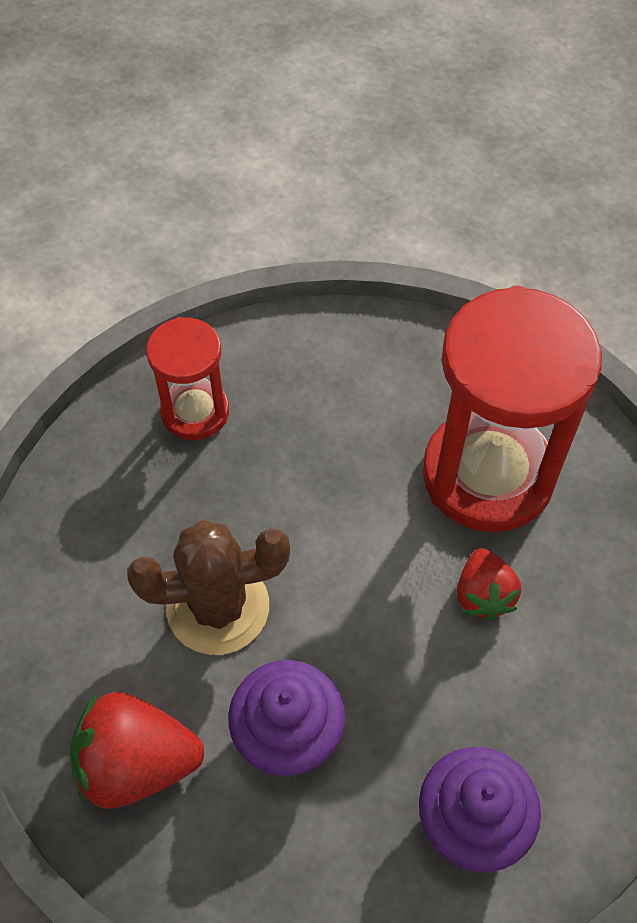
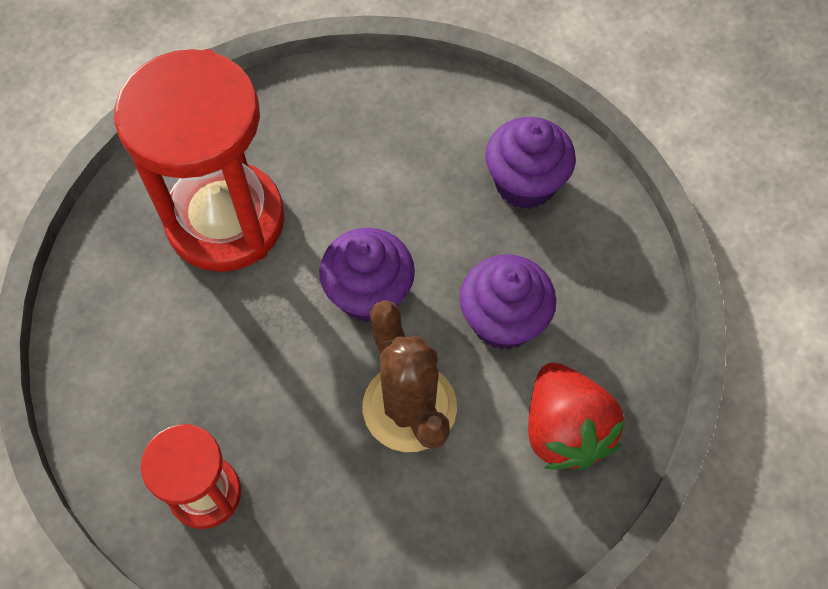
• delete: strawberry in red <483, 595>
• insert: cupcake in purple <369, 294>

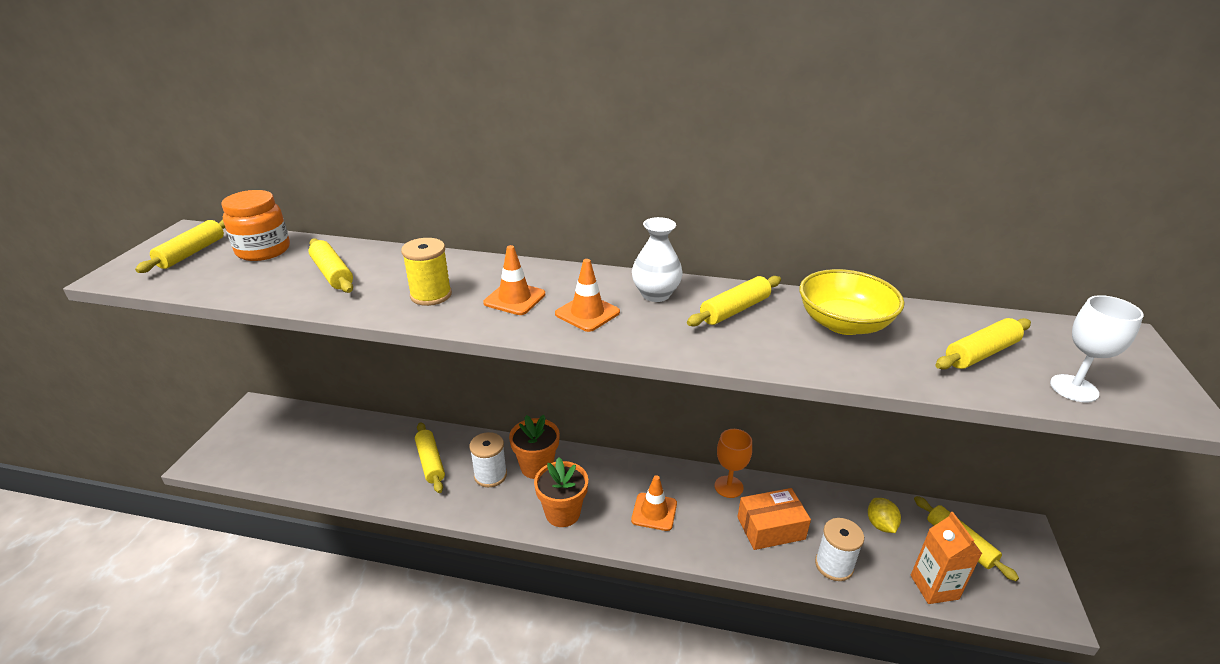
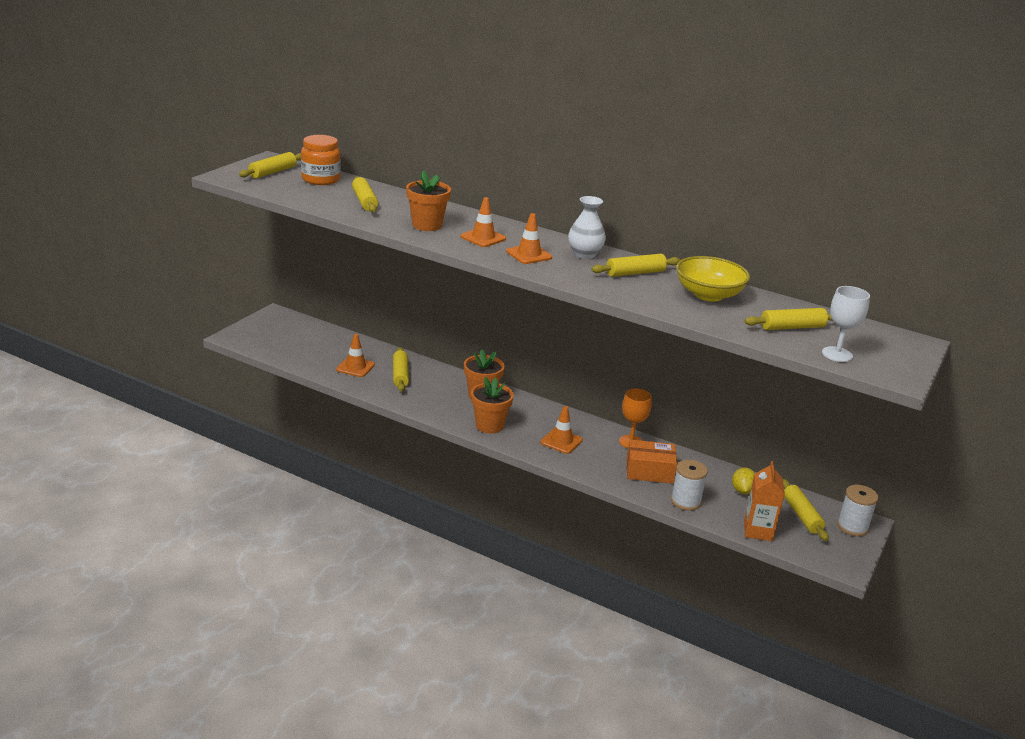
• insert: traffic cone in orange <355, 367>
• move: spool in white <490, 475> to <852, 527>
• replace: spool in yellow <431, 295> to flower pot in orange <427, 225>

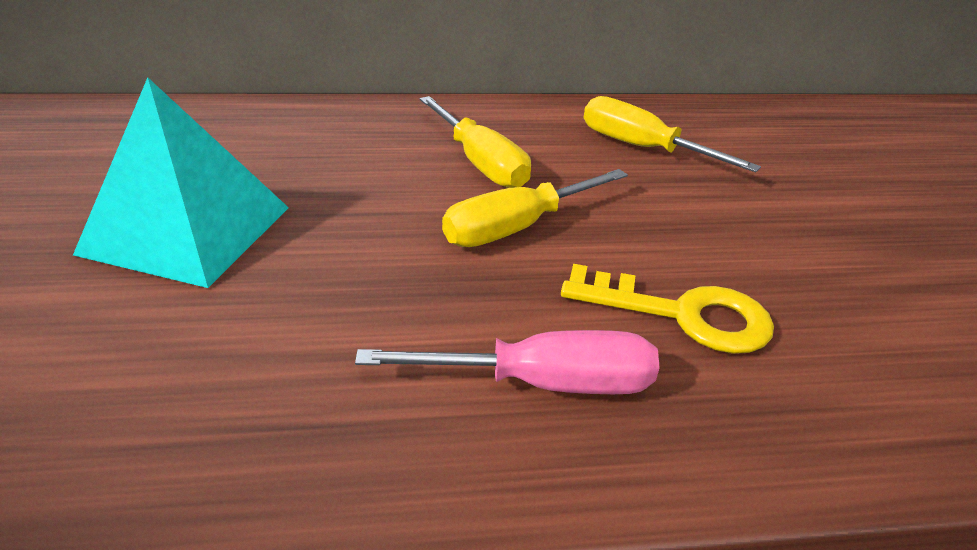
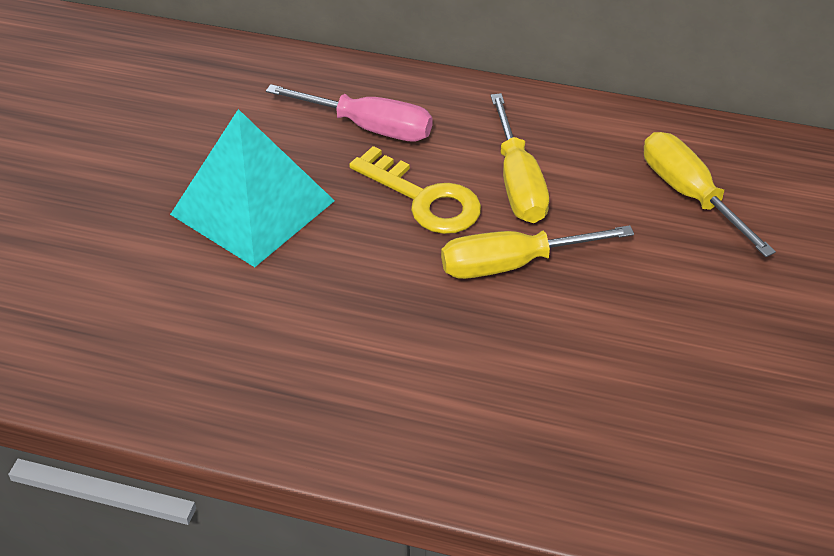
• move: screwdriver in pink <545, 383> to <370, 127>
• move: key in yellow <681, 314> to <424, 198>

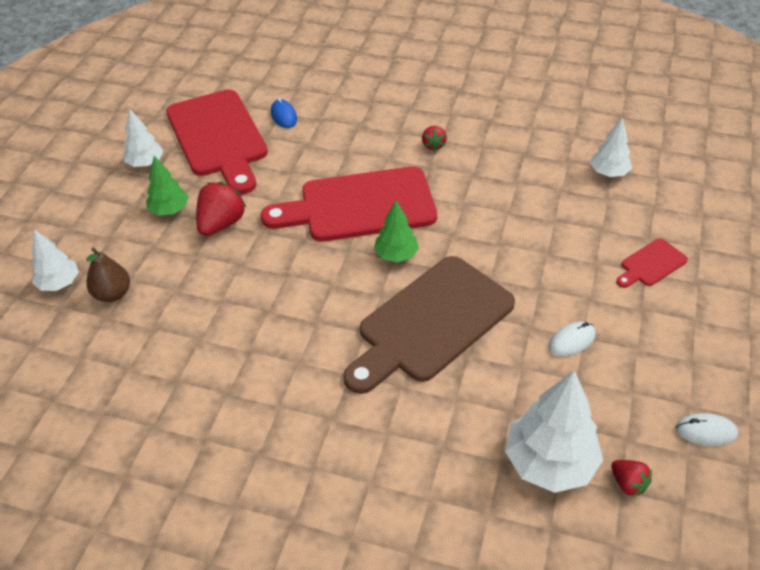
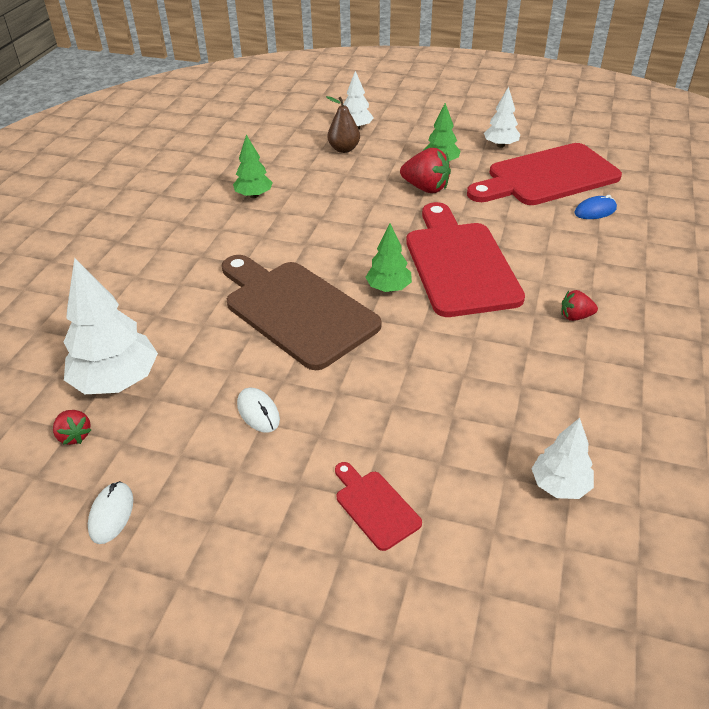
• insert: tree in green <254, 195>
• rotate: strawberry in red <628, 483> = <74, 435> 90 degrees counterclockwise

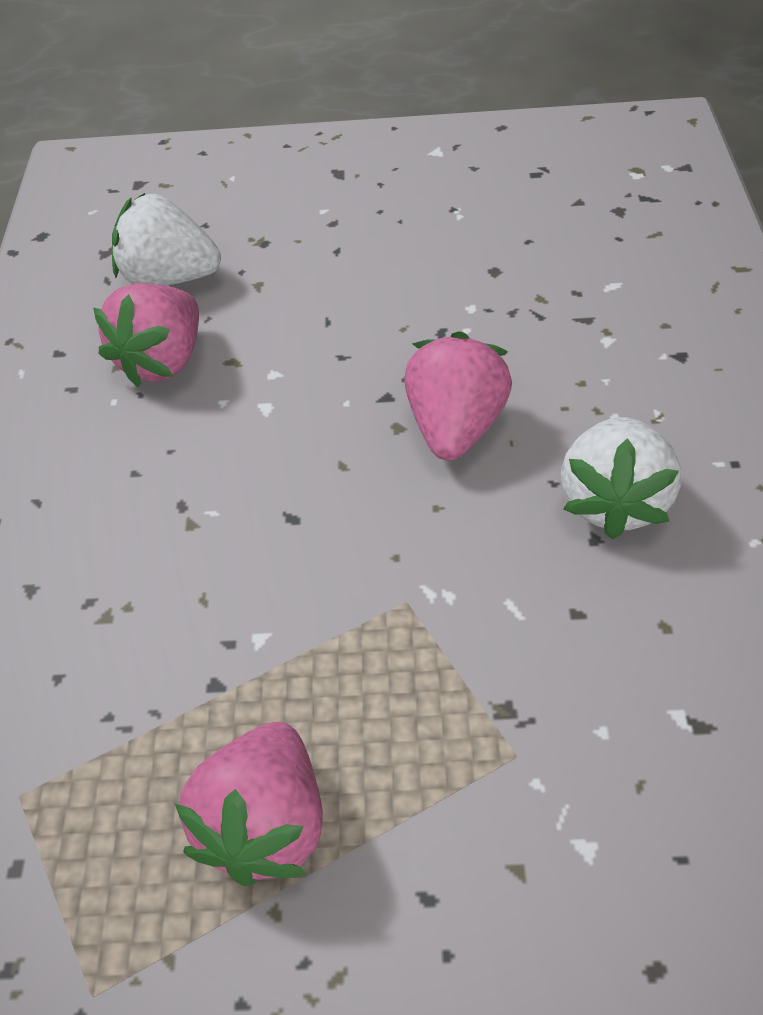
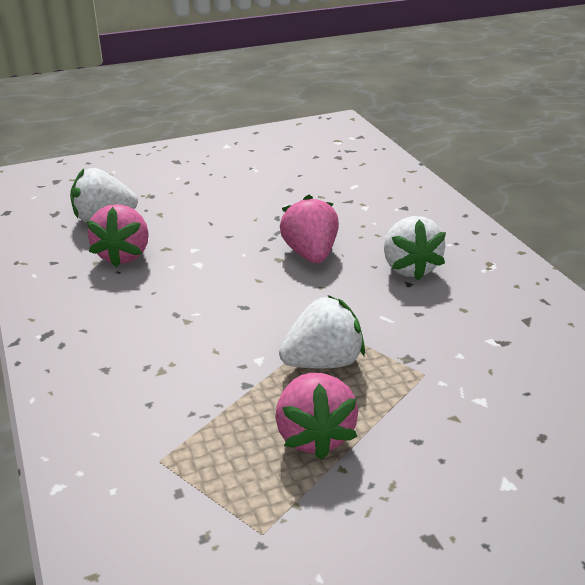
• insert: strawberry in white <323, 362>

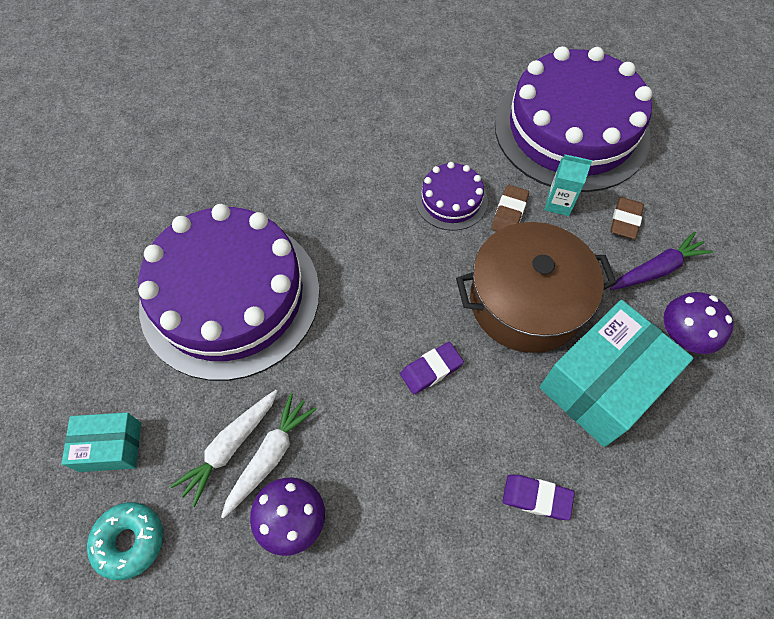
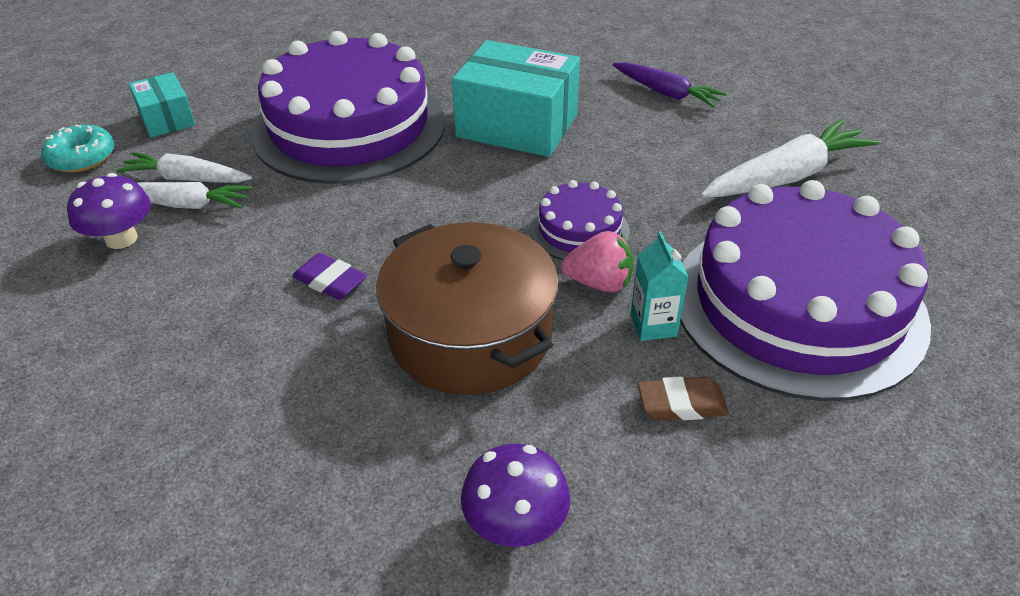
• delete: eraser in purple <536, 497>
• insert: carrot in white <786, 177>
• move: box in turquoise <601, 384> to <517, 125>
• move: carrot in purple <657, 269> to <666, 93>
• replace: eraser in brown <509, 213> to strawberry in pink <599, 283>

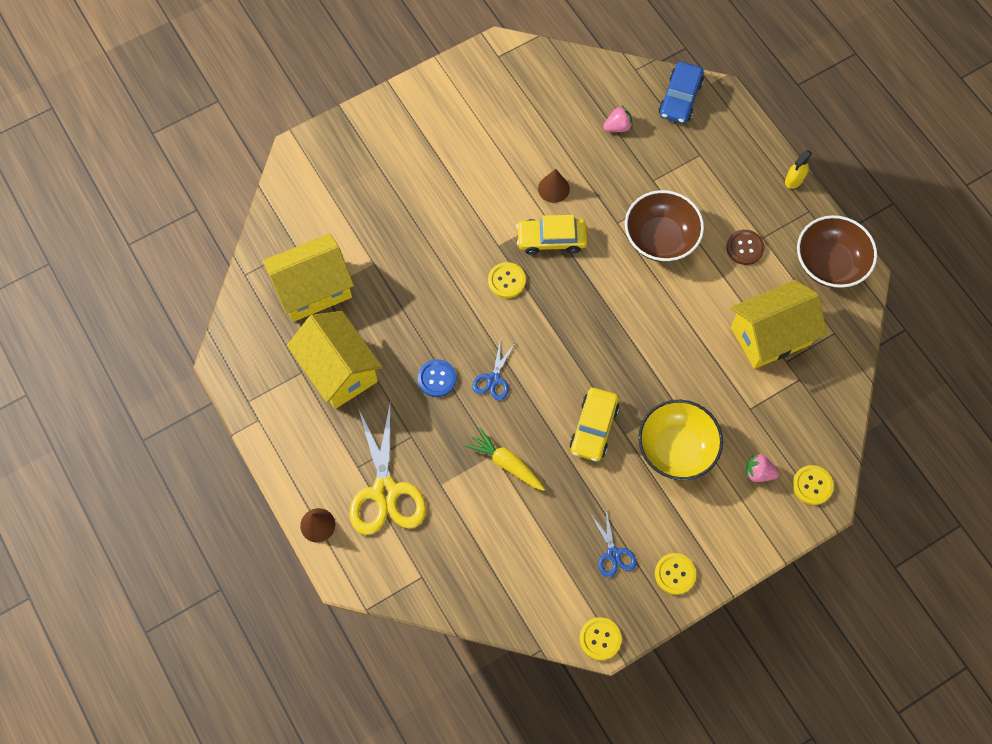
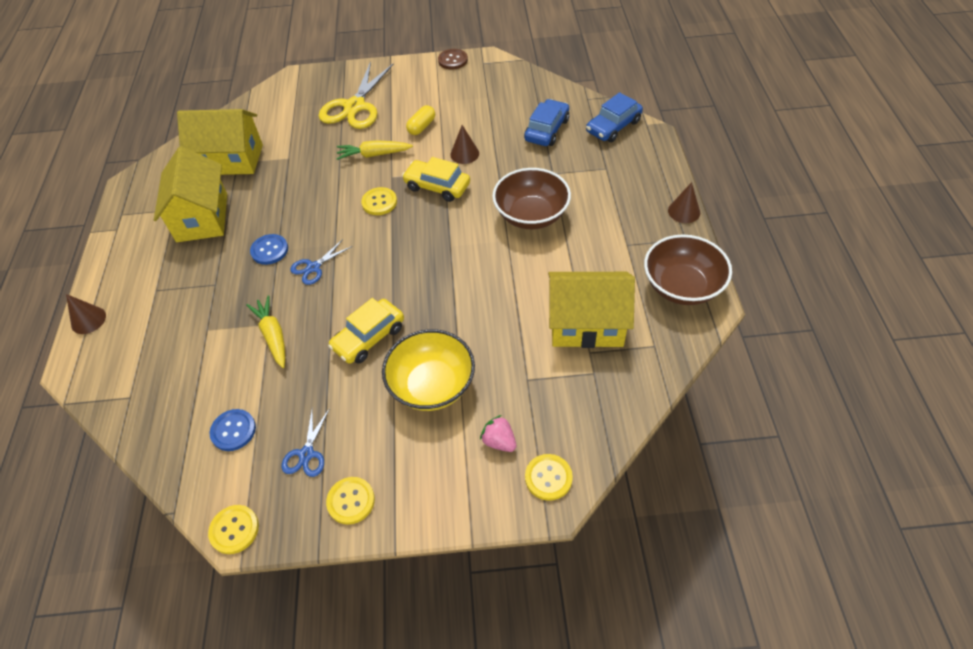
• insert: button in blue <233, 431>
• insert: carrot in yellow <373, 155>
• insert: capsule in yellow <421, 127>
• move: scissors in yellow <385, 491> to <354, 106>
• move: button in brown <745, 248> to <453, 60>
• replace: strawberry in pink <617, 127> to car in blue <547, 130>
• replace: spray bottle in yellow <794, 180> to cone in brown <684, 211>

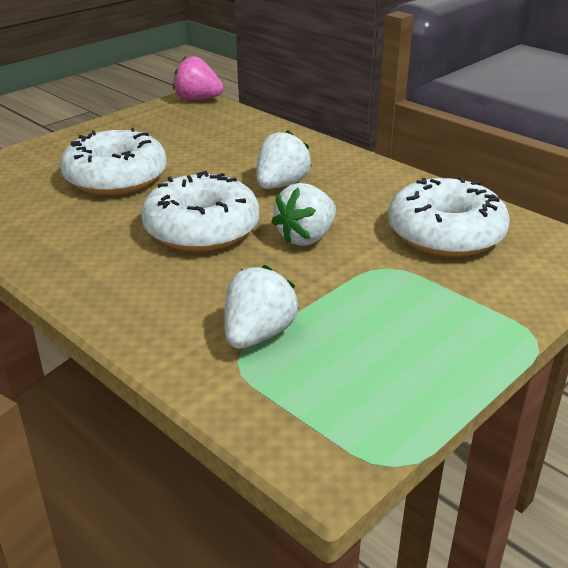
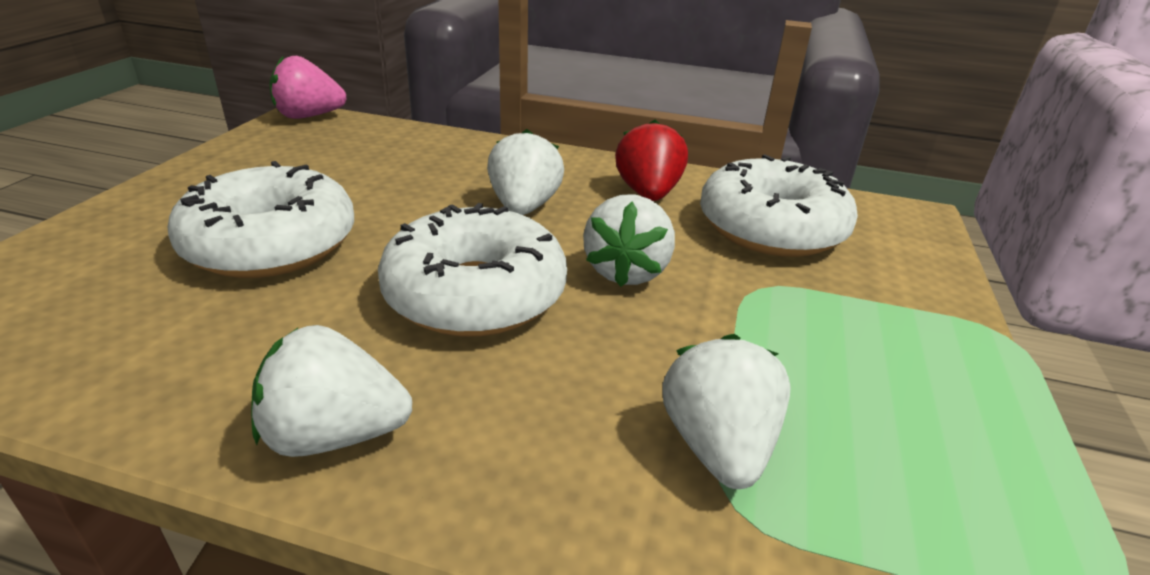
• insert: strawberry in white <334, 435>
• insert: strawberry in red <648, 194>

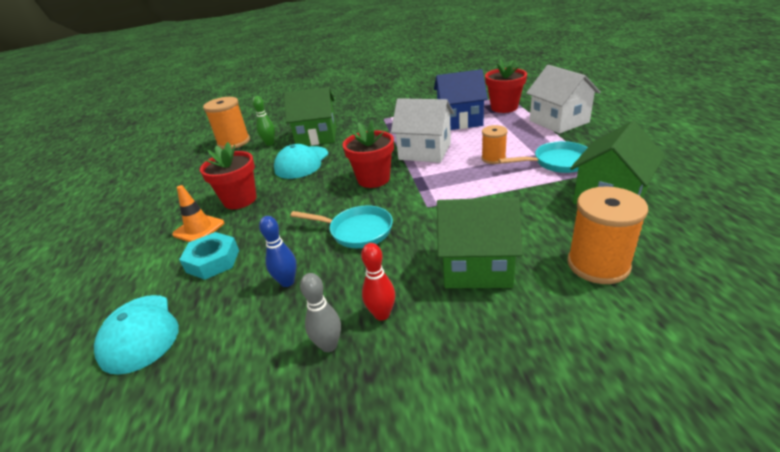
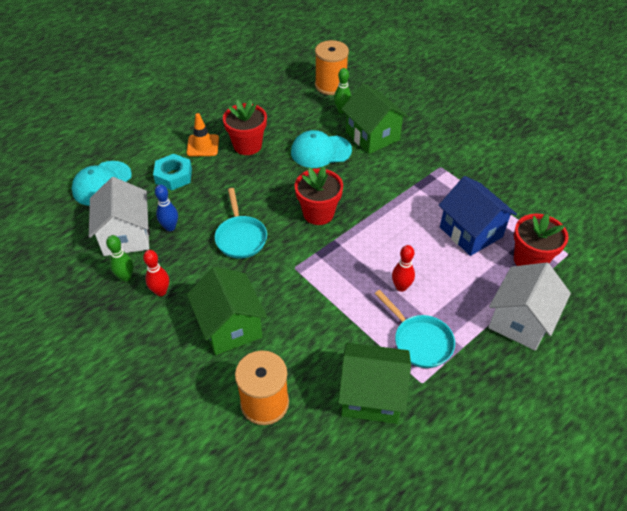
• move: house in white <425, 151> to <126, 236>
• replace: spool in orange <493, 158> to bowling pin in red <401, 287>
• recolor: bowling pin in grey <329, 345> to bowling pin in green <126, 277>

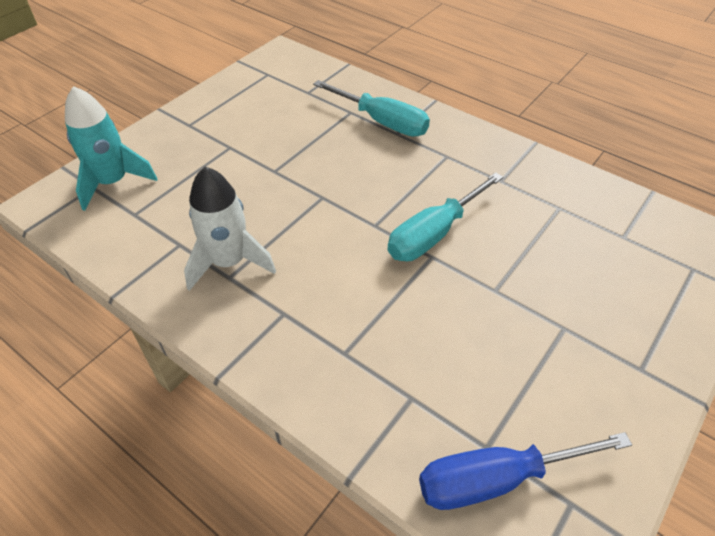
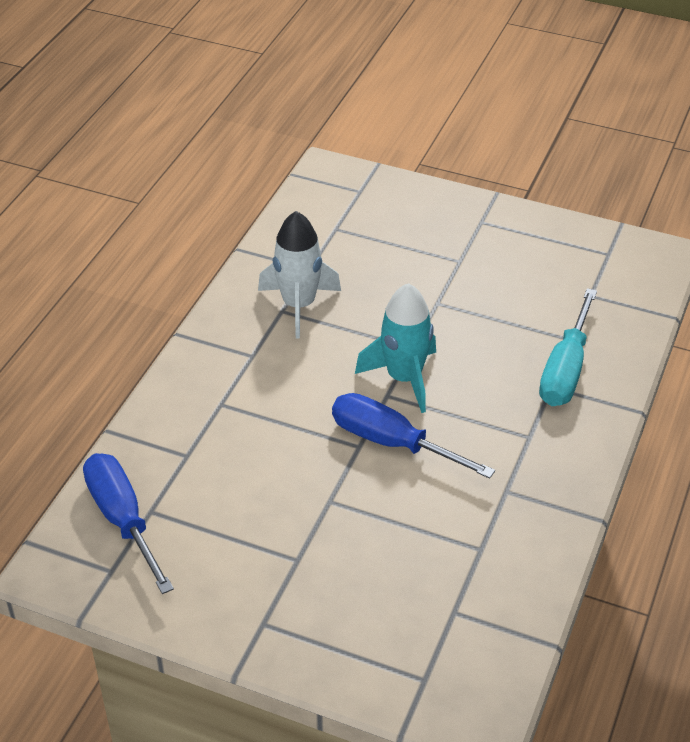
• move: rocket in turquoise <113, 182> to <404, 378>
• recolor: screwdriver in turquoise <434, 233> to screwdriver in blue <392, 443>

